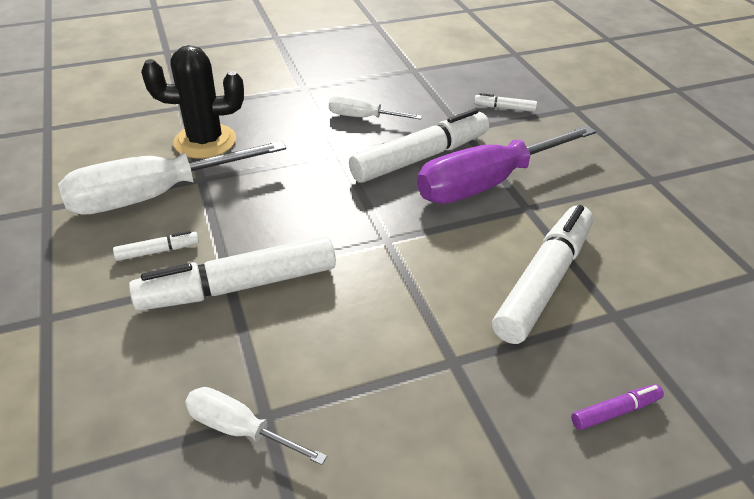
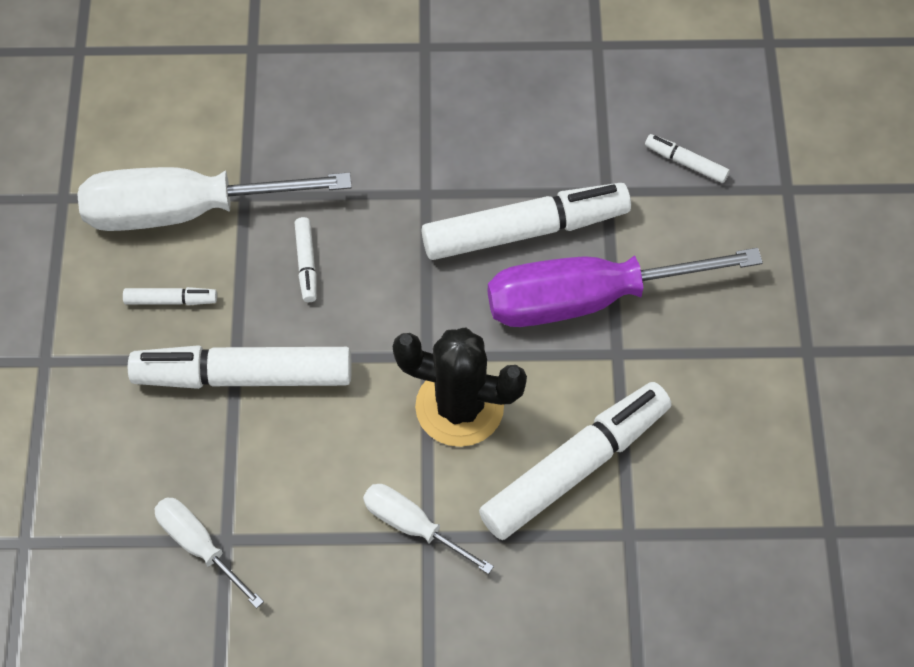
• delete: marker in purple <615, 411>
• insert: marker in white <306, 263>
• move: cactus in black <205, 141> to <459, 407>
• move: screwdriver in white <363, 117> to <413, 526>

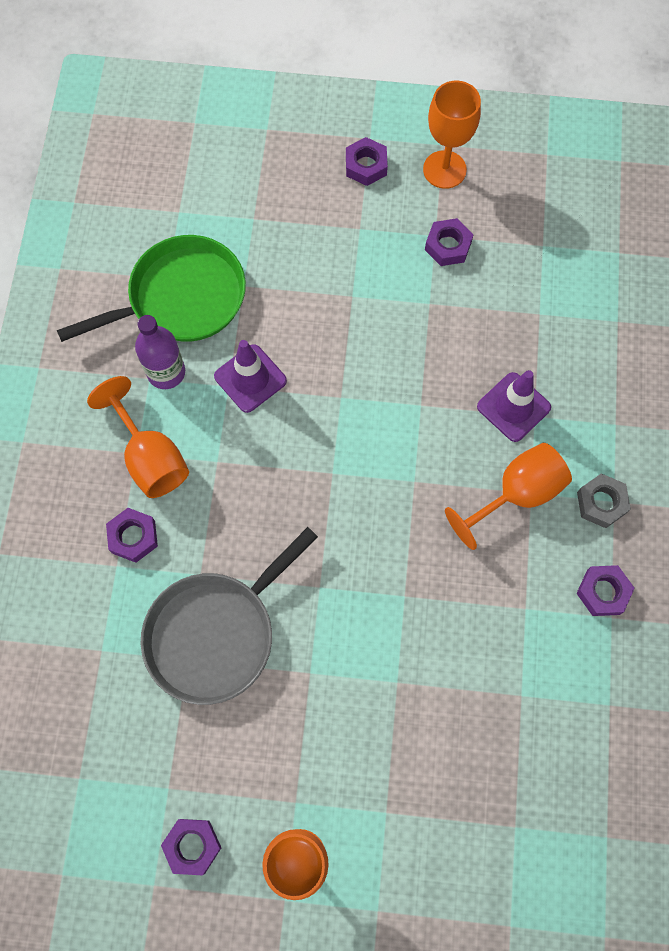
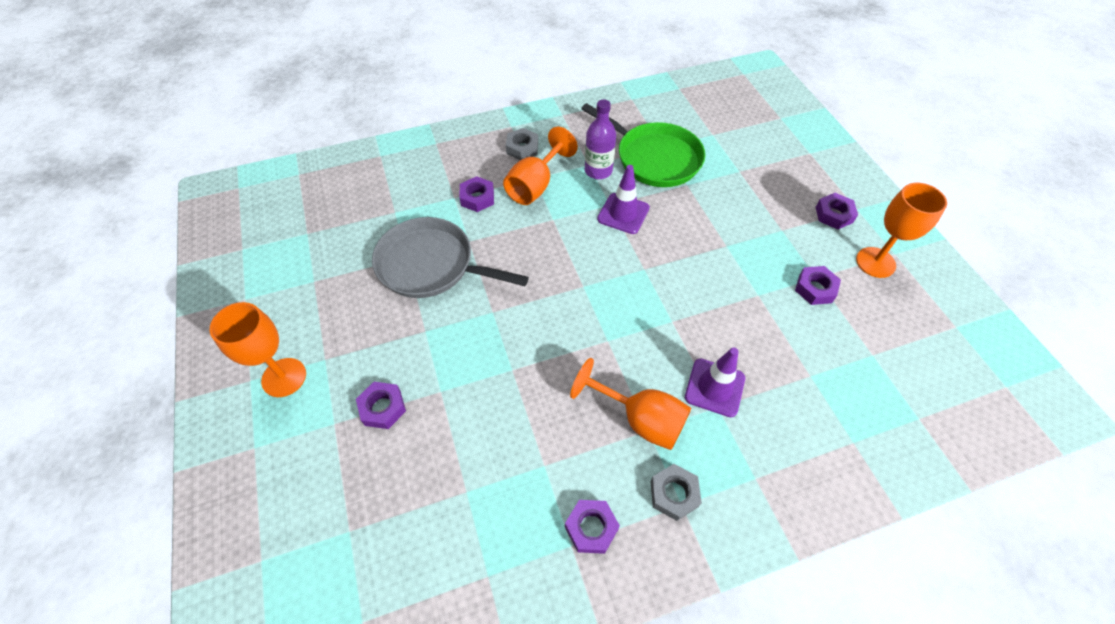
• insert: nut in grey <522, 148>
• move: nut in purple <192, 846> to <383, 408>

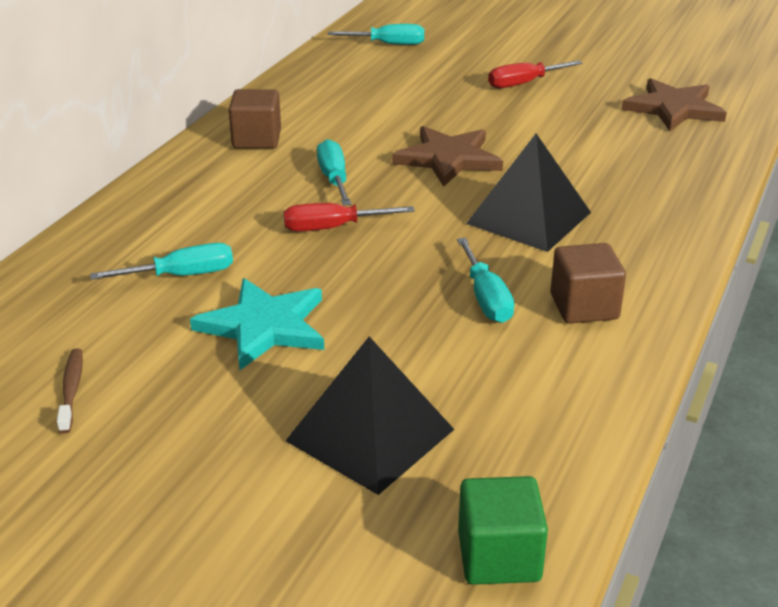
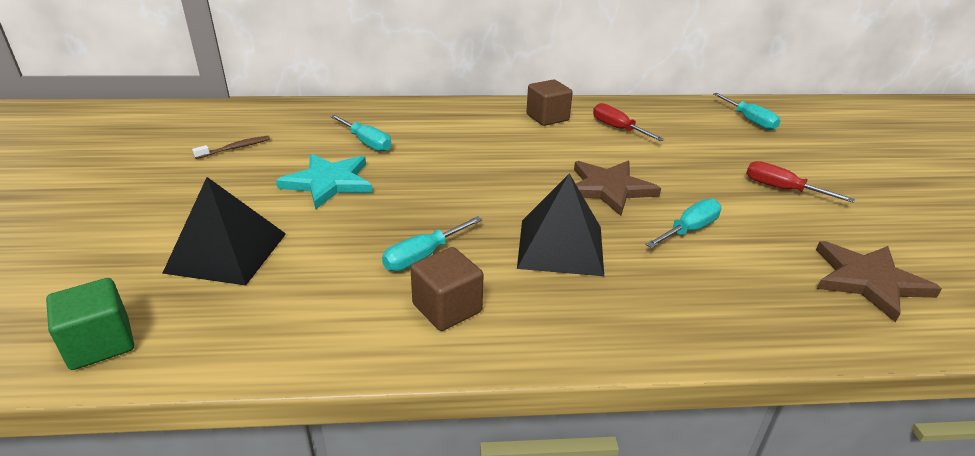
• move: screwdriver in red <332, 228> to <618, 128>
• move: screwdriver in turquoise <334, 179> to <689, 230>

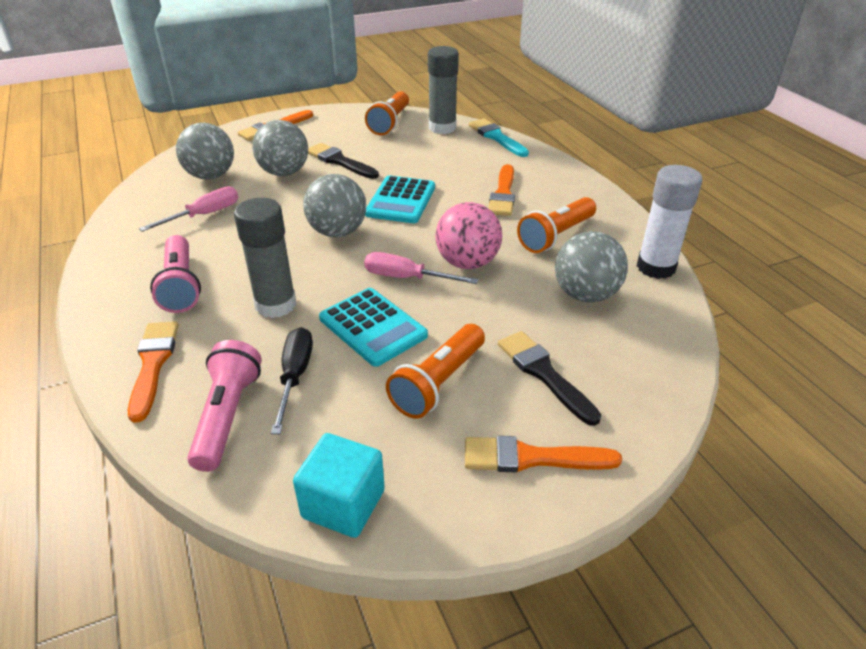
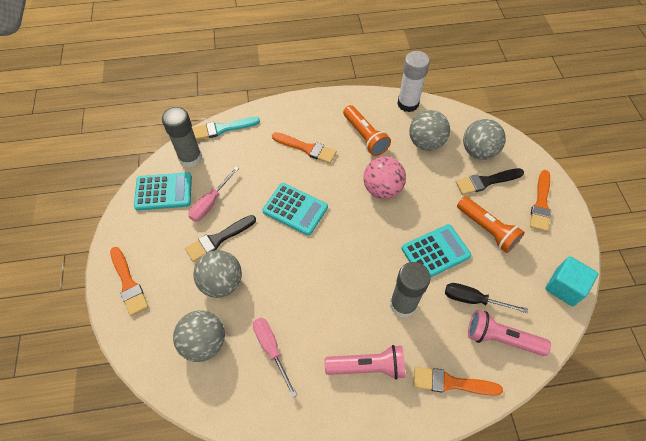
• move: ball in grey <337, 232> to <478, 151>
• move: screwdriver in pink <406, 278> to <210, 203>
• replace: flashlight in orange <389, 123> to calculator in turquoise <163, 192>

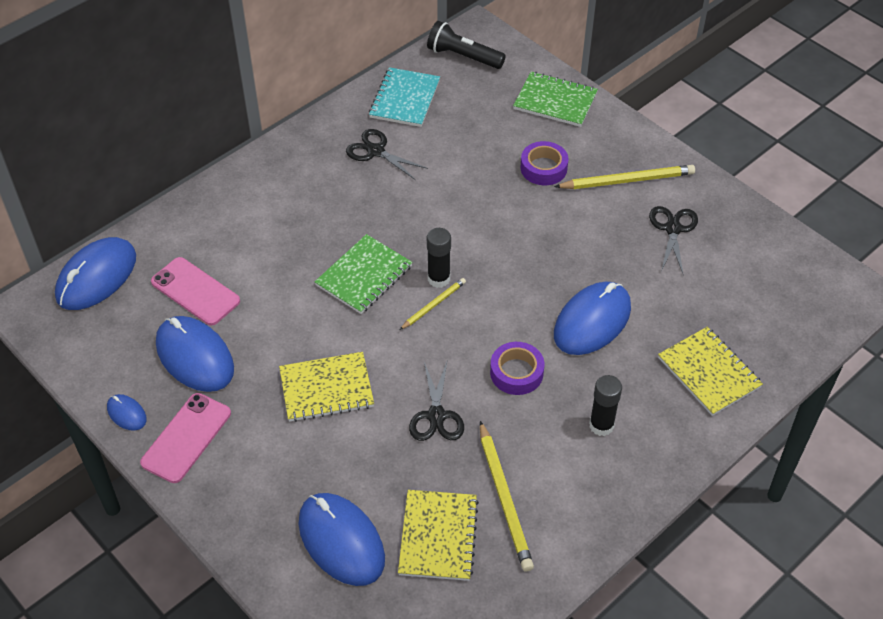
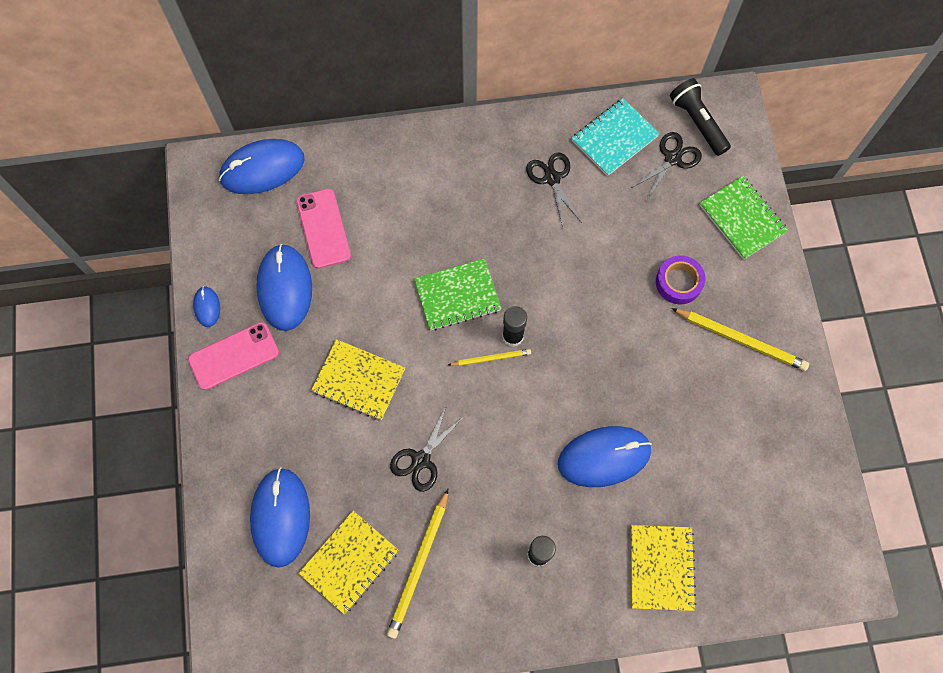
• delete: tape in purple <516, 372>
• move: scissors in black <673, 229> to <672, 159>

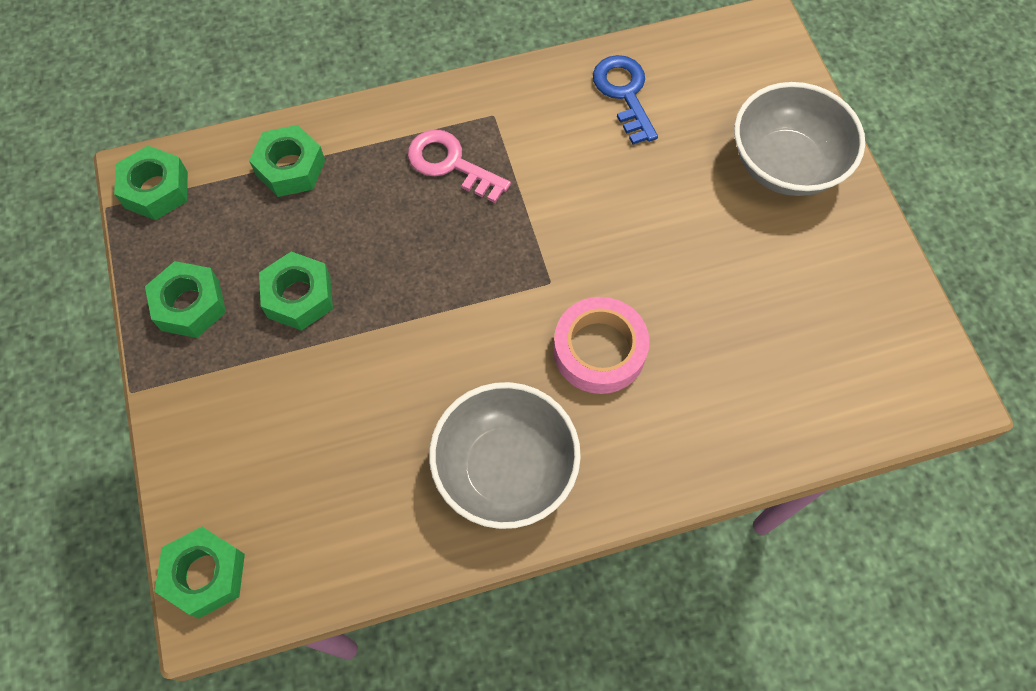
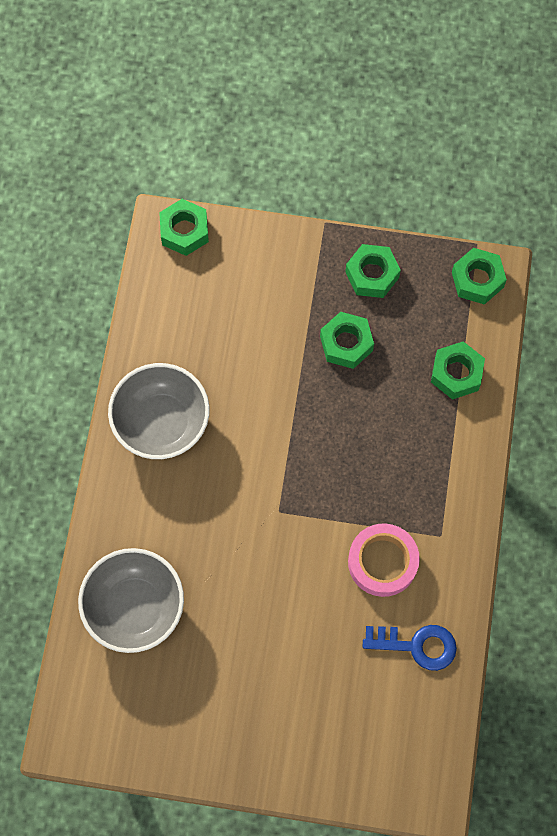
• delete: key in pink <450, 164>
• move: tape in pink <599, 350> to <382, 562>
• move: bowl in grey <785, 164> to <135, 607>

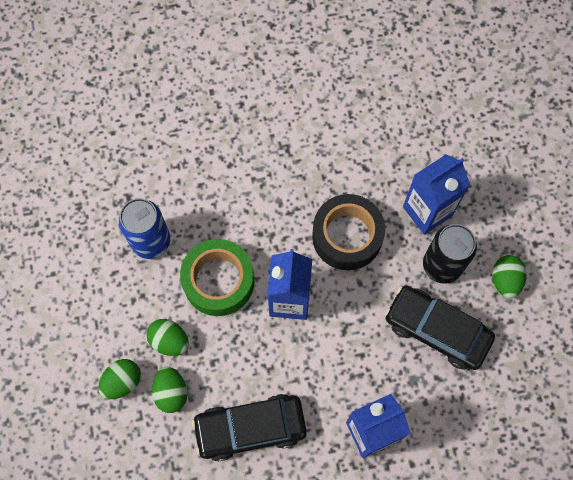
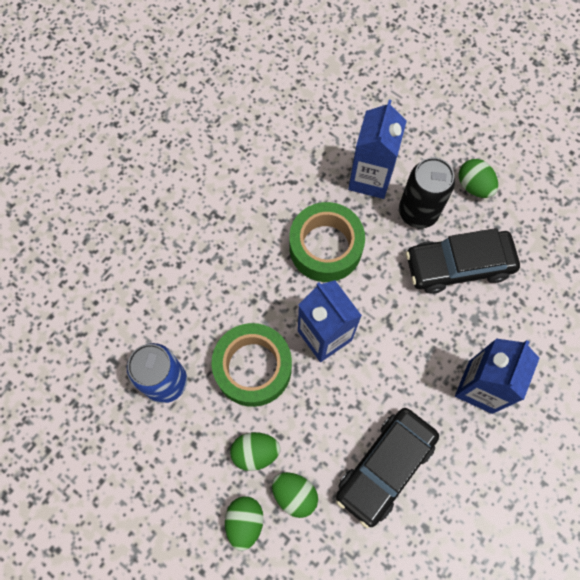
• recolor: tape in black <347, 236> to tape in green <325, 247>

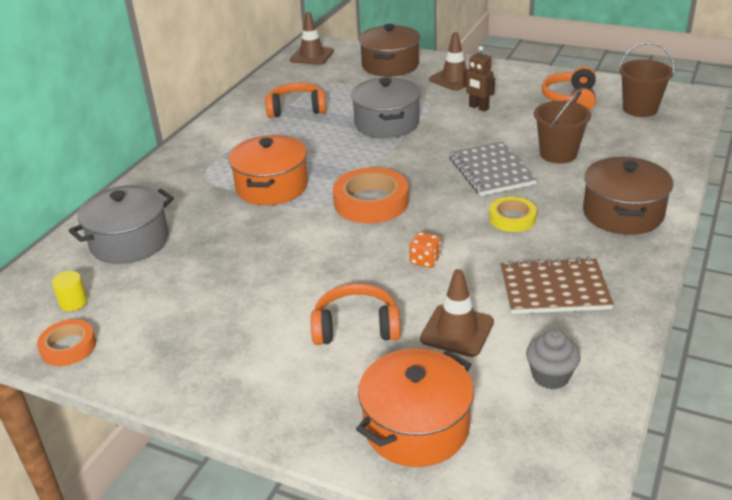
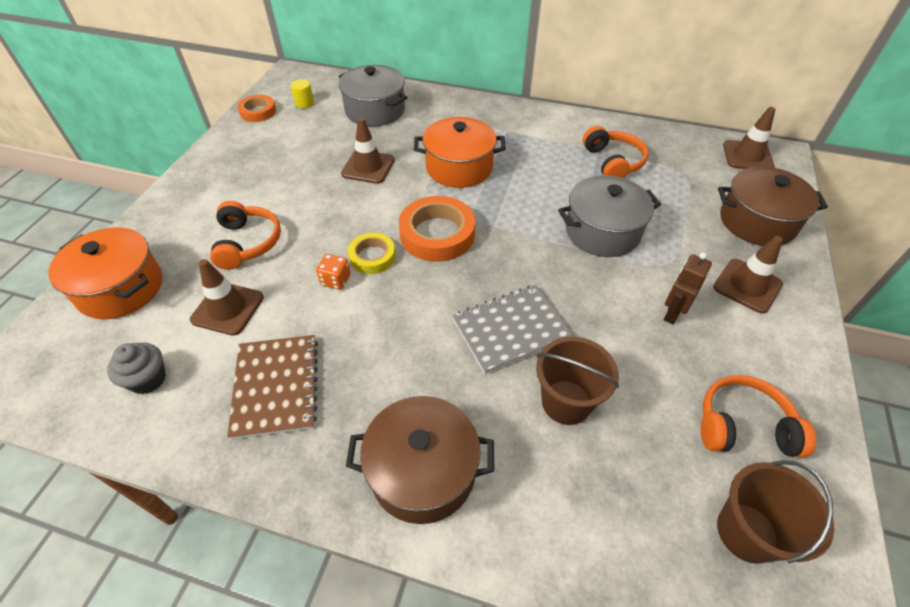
• insert: traffic cone in brown <368, 167>
• move: tape in yellow <512, 218> to <372, 256>

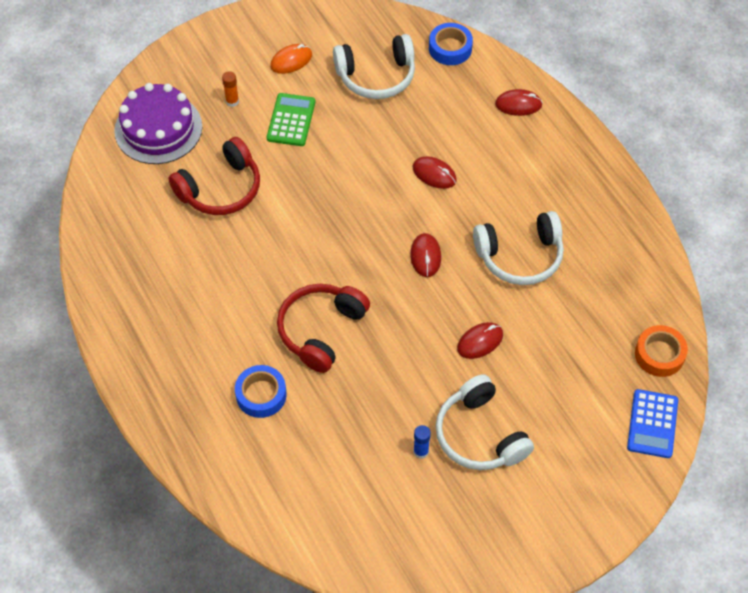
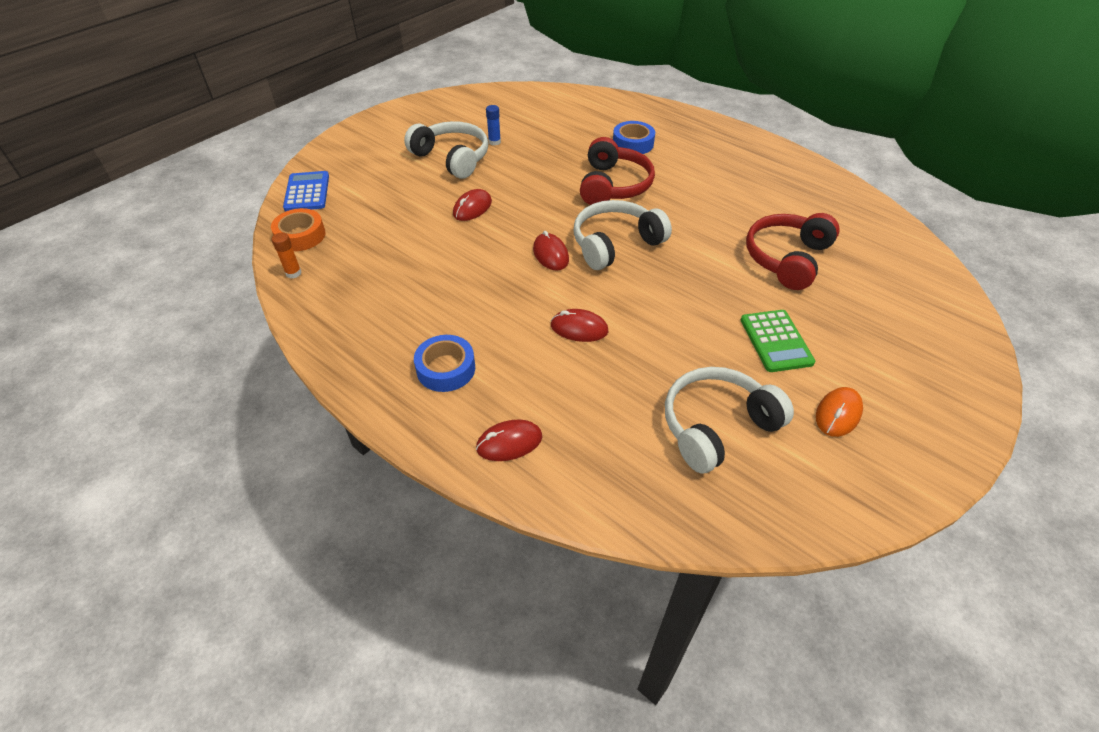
• delete: cake in purple <158, 128>
• move: glue stick in orange <232, 101> to <293, 273>
• move: tape in blue <450, 48> to <446, 369>
• move: headphones in white <520, 256> to <615, 244>

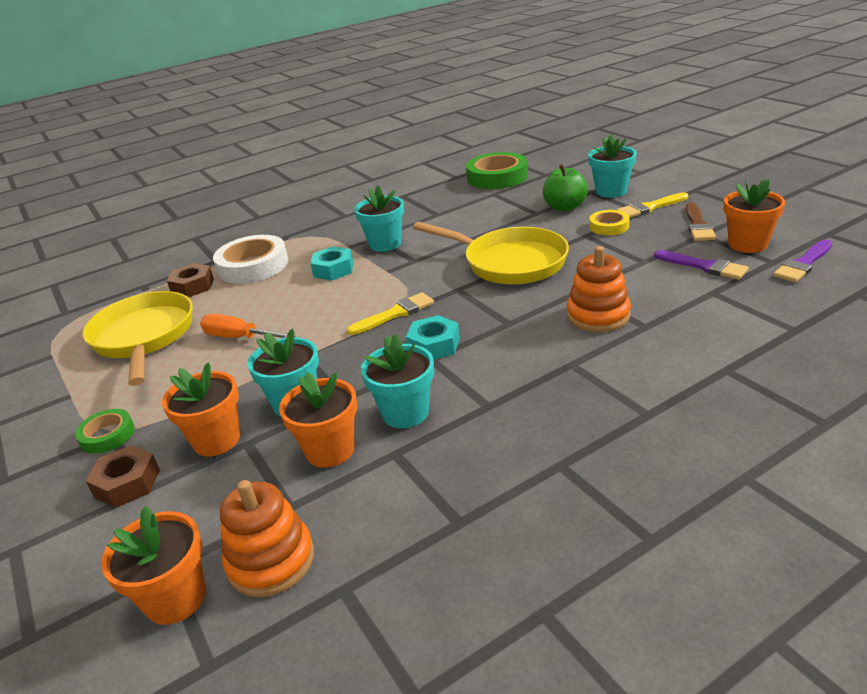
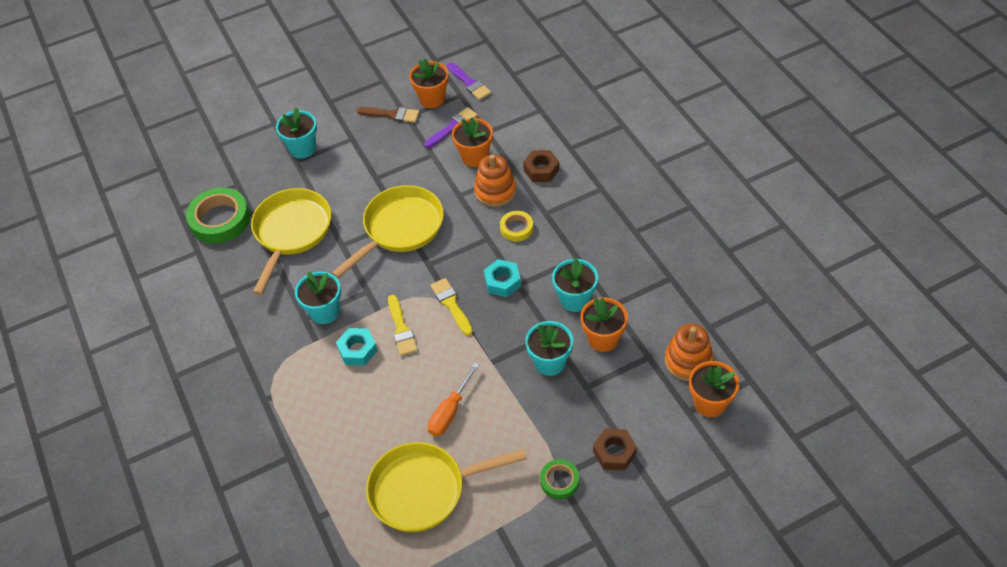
• delete: tape in white <253, 266>
• delete: apple in green <565, 207>
• insert: pan in yellow <291, 233>
• move: flower pot in orange <216, 440> to <475, 157>
• move: nut in brown <193, 286> to <541, 170>
• move: tape in yellow <609, 226> to <516, 228>
• move: brush in yellow <649, 207> to <401, 329>

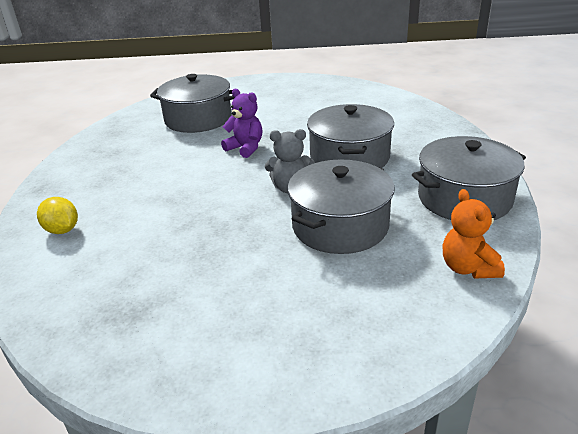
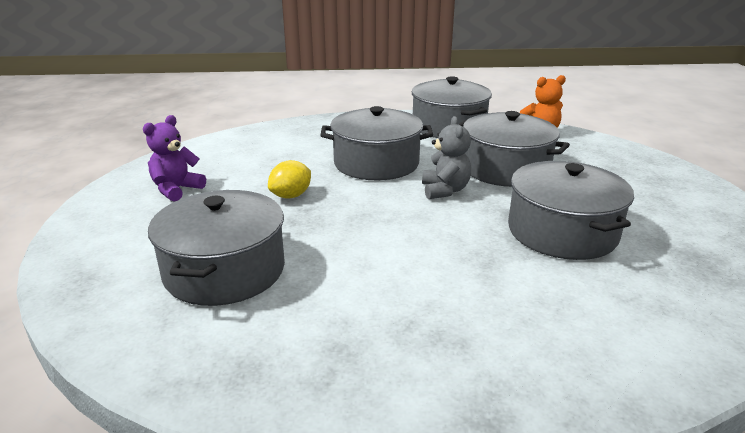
• insert: pot in grey <562, 232>
• move: lemon in yellow <62, 230> to <291, 196>
• move: teddy bear in purple <245, 148> to <176, 189>

